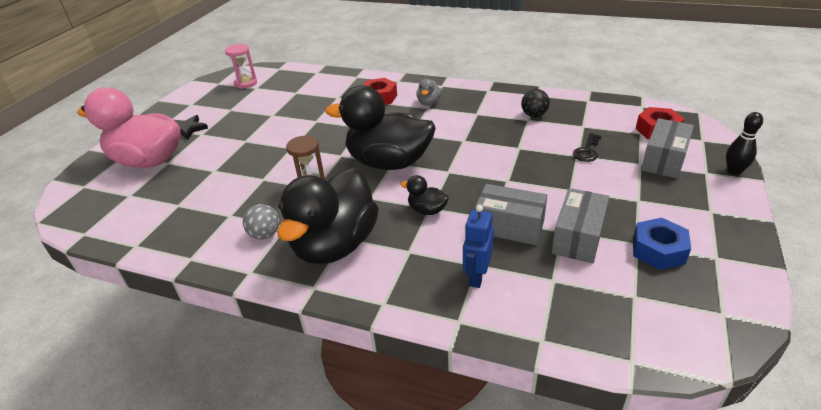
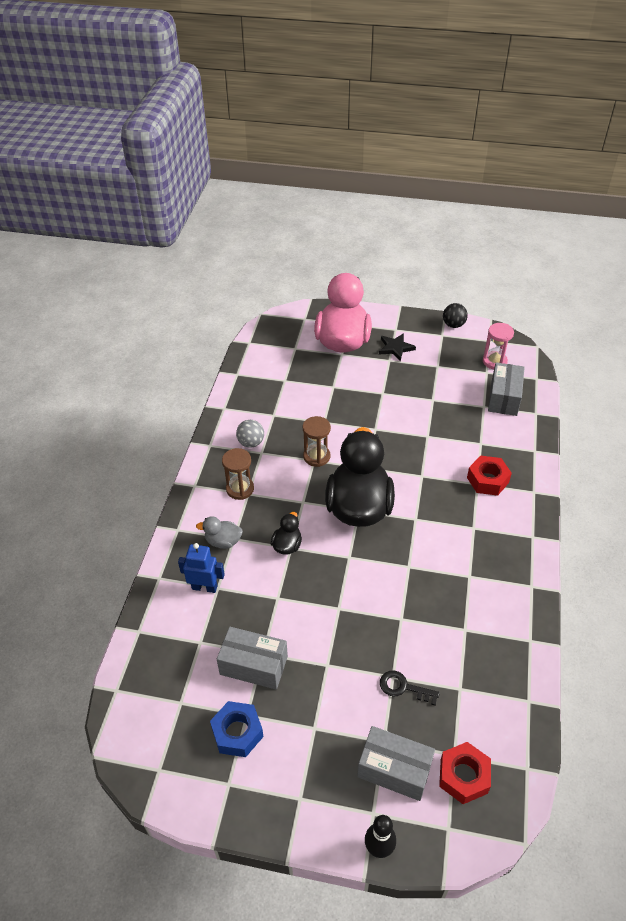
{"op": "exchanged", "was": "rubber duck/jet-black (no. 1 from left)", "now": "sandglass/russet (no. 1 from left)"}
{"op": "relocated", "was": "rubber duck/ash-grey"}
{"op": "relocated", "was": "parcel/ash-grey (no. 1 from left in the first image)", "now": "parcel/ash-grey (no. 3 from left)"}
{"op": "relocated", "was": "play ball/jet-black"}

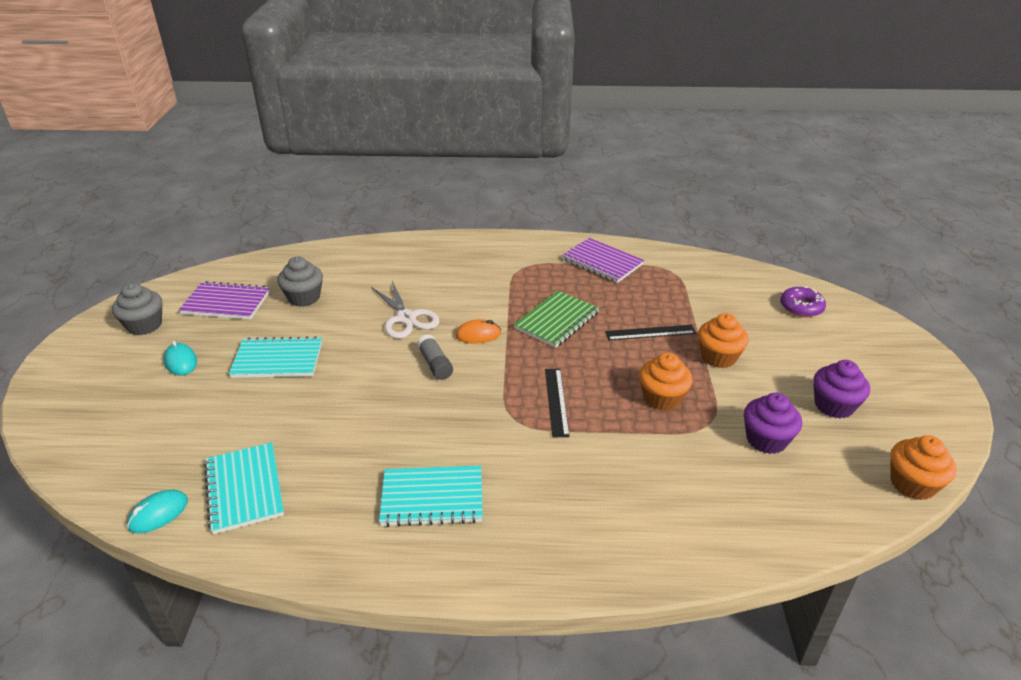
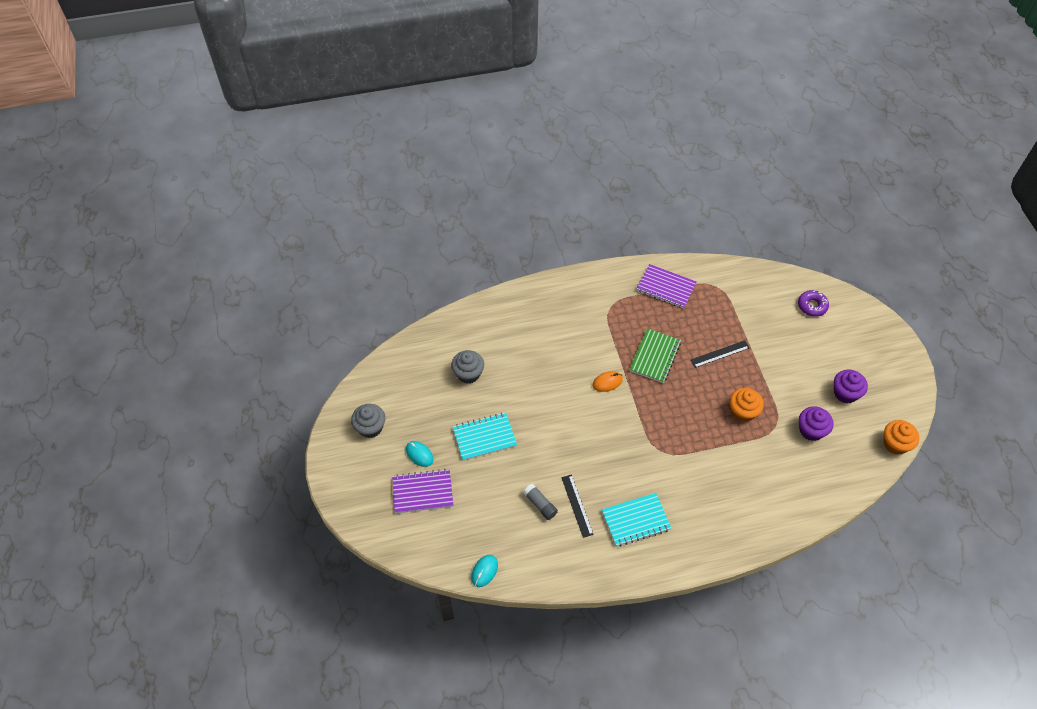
{"op": "relocated", "was": "exercise book/purple (no. 1 from left)"}
{"op": "missing", "was": "exercise book/aqua (no. 1 from left)"}
{"op": "missing", "was": "scissors/snow-white"}
{"op": "relocated", "was": "glue/ash-grey"}
{"op": "relocated", "was": "straightedge/jet-black (no. 1 from left)"}
{"op": "missing", "was": "cupcake/orange-coloured (no. 2 from left)"}

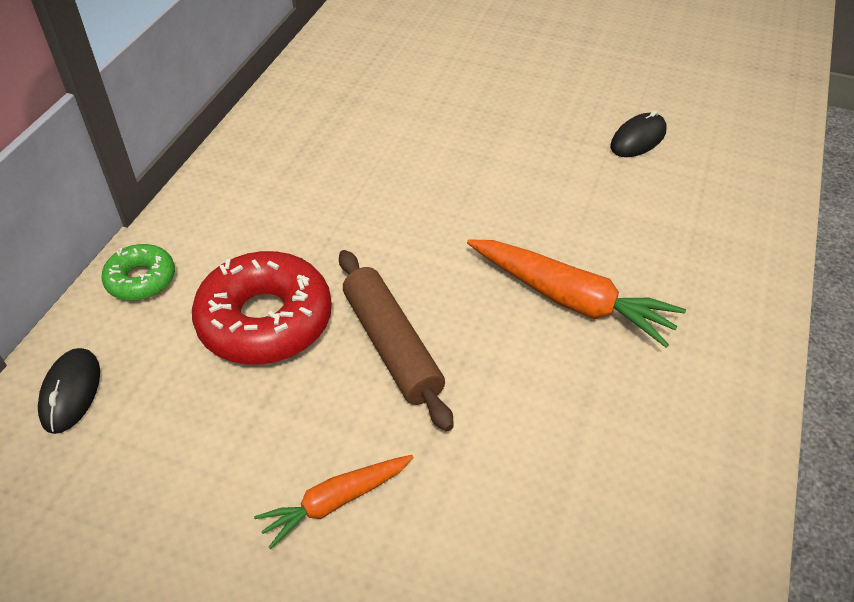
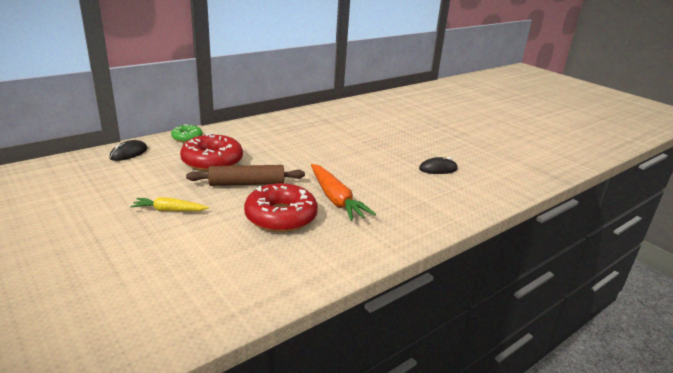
{"op": "colour", "was": "carrot/orange-coloured (no. 1 from left)", "now": "carrot/golden"}
{"op": "spun", "was": "rolling pin/russet", "clockwise": 75}
{"op": "appeared", "now": "glazed donut/red (no. 2 from left)"}

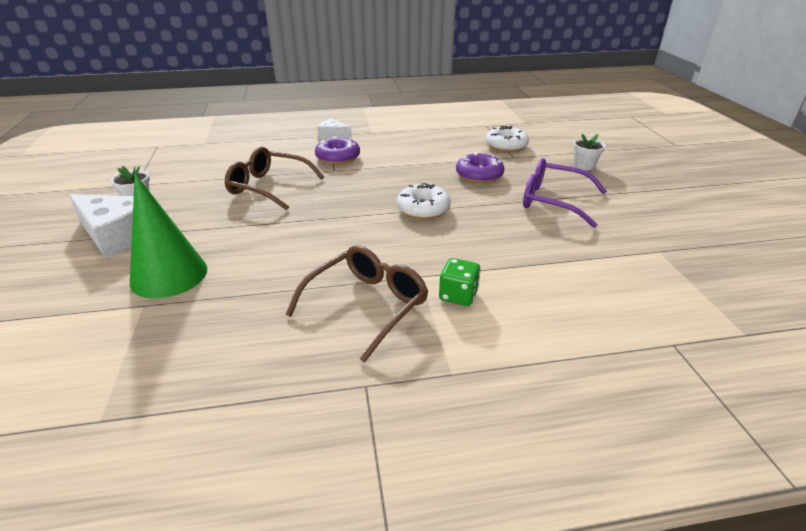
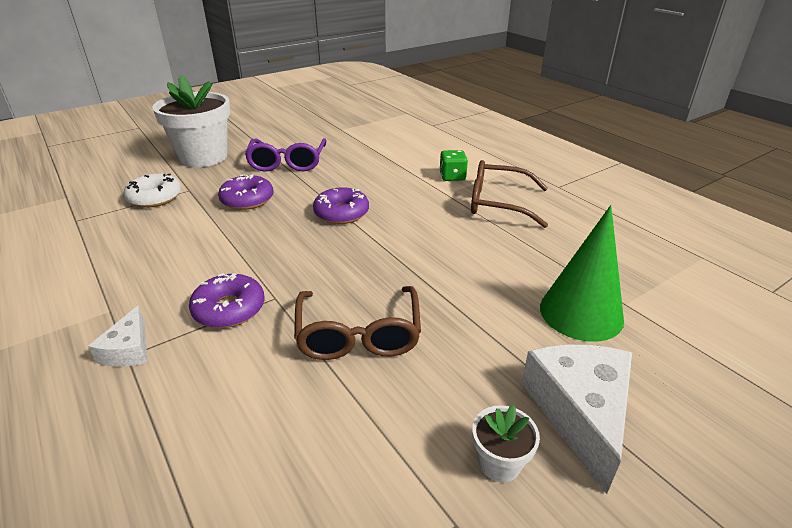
{"op": "colour", "was": "glazed donut/snow-white (no. 1 from left)", "now": "glazed donut/purple (no. 3 from left)"}
{"op": "size", "was": "potted plant/snow-white (no. 2 from left in the first image)", "ratio": 2.35}

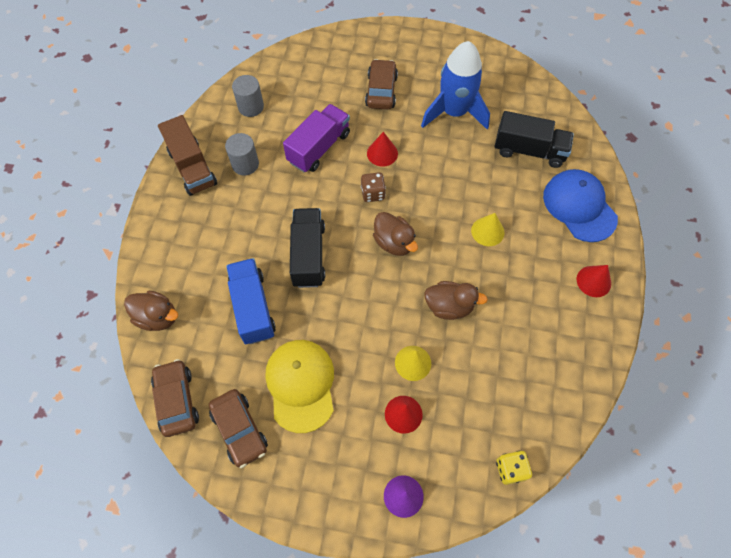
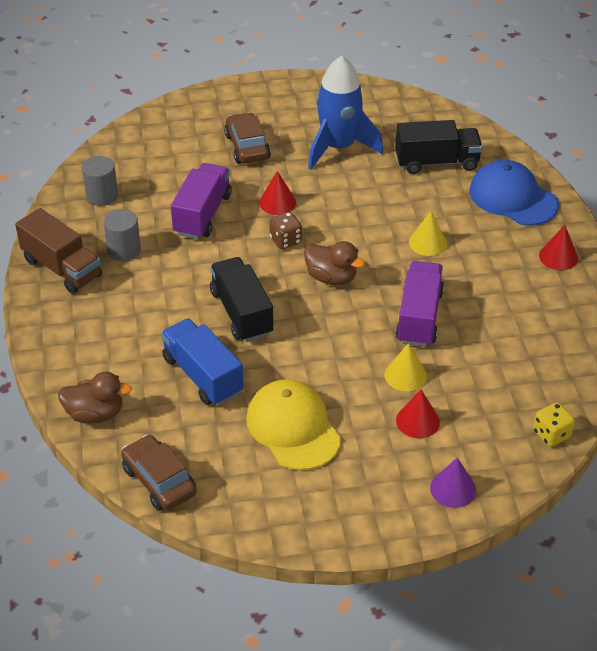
{"op": "missing", "was": "automobile/russet (no. 2 from left)"}
{"op": "exchanged", "was": "rubber duck/russet (no. 3 from left)", "now": "toy truck/purple (no. 2 from left)"}

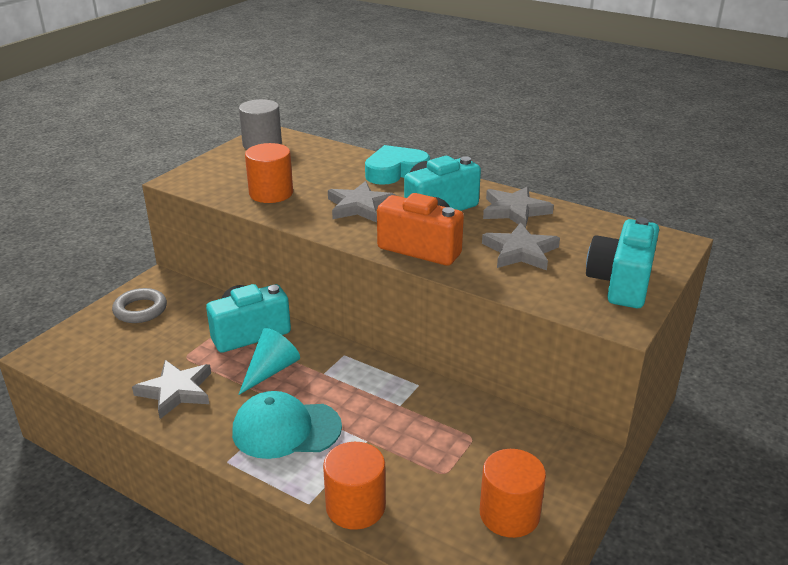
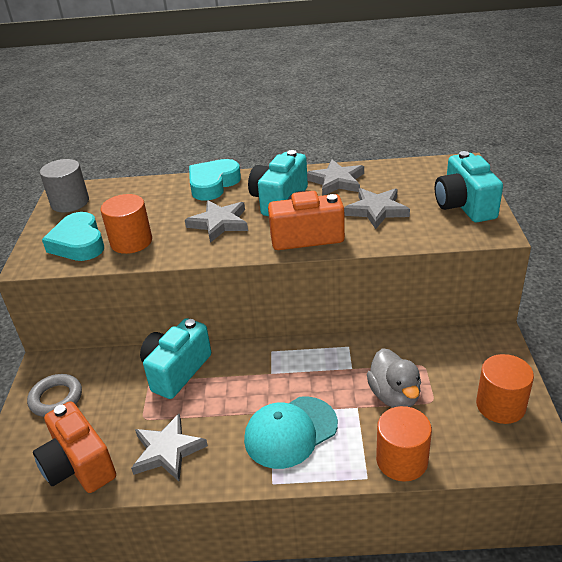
{"op": "missing", "was": "solid cone/aqua"}
{"op": "appeared", "now": "compact camera/orange-coloured (no. 1 from left)"}
{"op": "appeared", "now": "heart/aqua (no. 1 from left)"}
{"op": "appeared", "now": "rubber duck/ash-grey"}

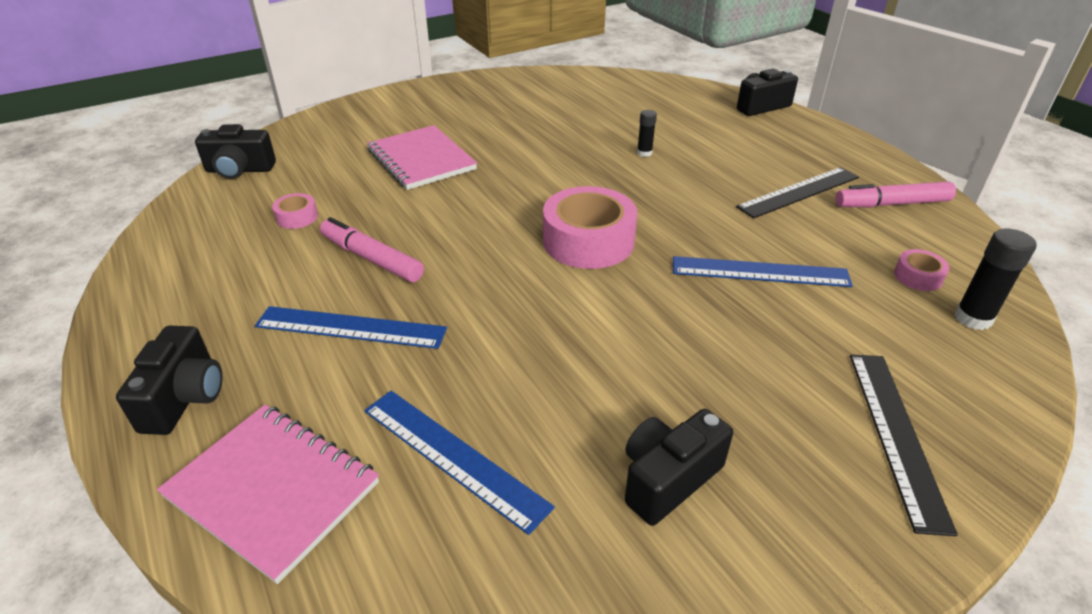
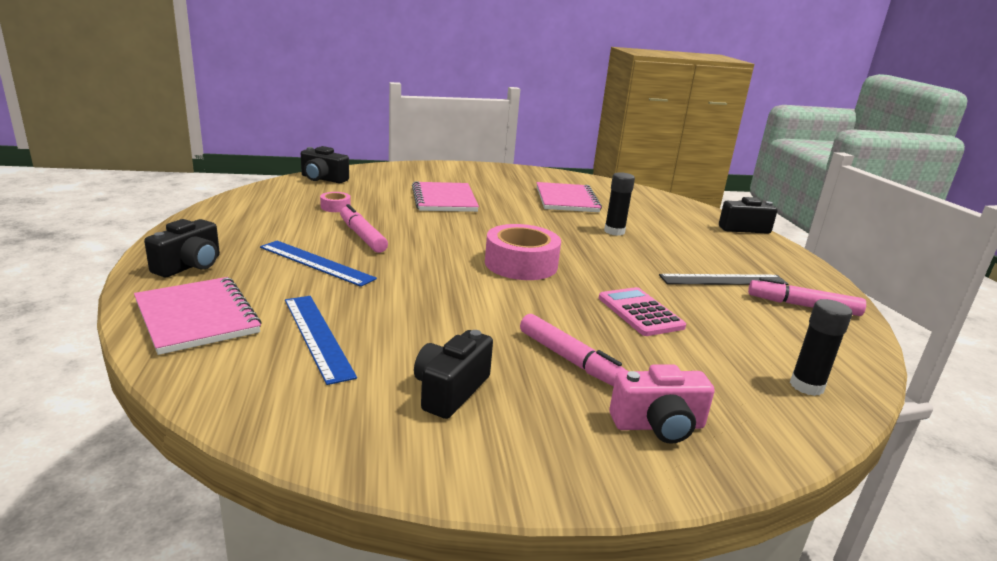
{"op": "spun", "was": "compact camera/jet-black (no. 3 from left)", "clockwise": -45}
{"op": "size", "was": "glue/jet-black (no. 1 from left)", "ratio": 1.64}
{"op": "exchanged", "was": "straightedge/blue (no. 3 from left)", "now": "pocket calculator/rosy"}
{"op": "exchanged", "was": "straightedge/jet-black (no. 2 from left)", "now": "compact camera/rosy"}
{"op": "missing", "was": "roll of tape/rosy (no. 3 from left)"}
{"op": "appeared", "now": "marker pen/rosy (no. 2 from left)"}
{"op": "appeared", "now": "exercise book/rosy (no. 3 from left)"}

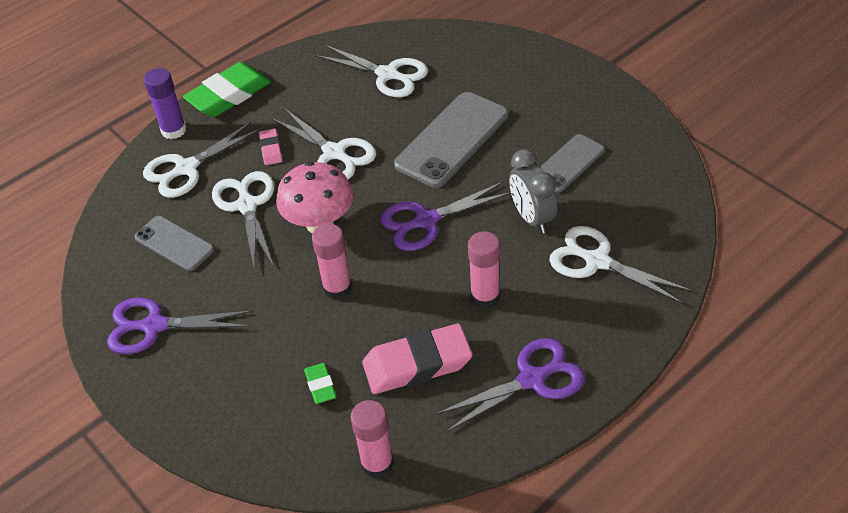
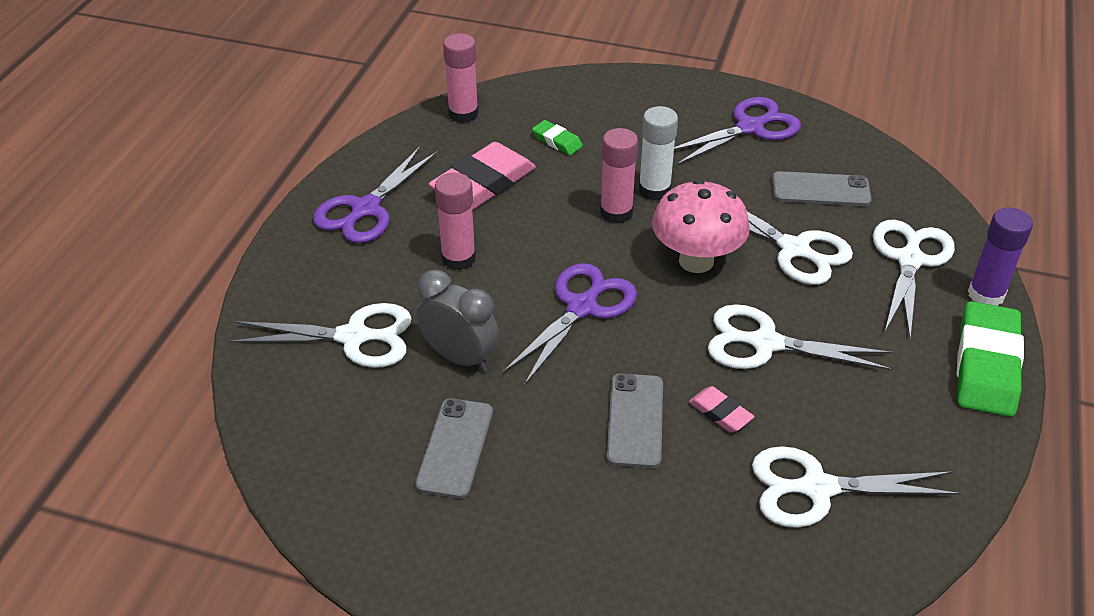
{"op": "relocated", "was": "gum eraser/rosy (no. 1 from left in the first image)", "now": "gum eraser/rosy (no. 2 from left)"}
{"op": "size", "was": "phone/ash-grey (no. 2 from left)", "ratio": 0.6}
{"op": "appeared", "now": "glue/snow-white"}

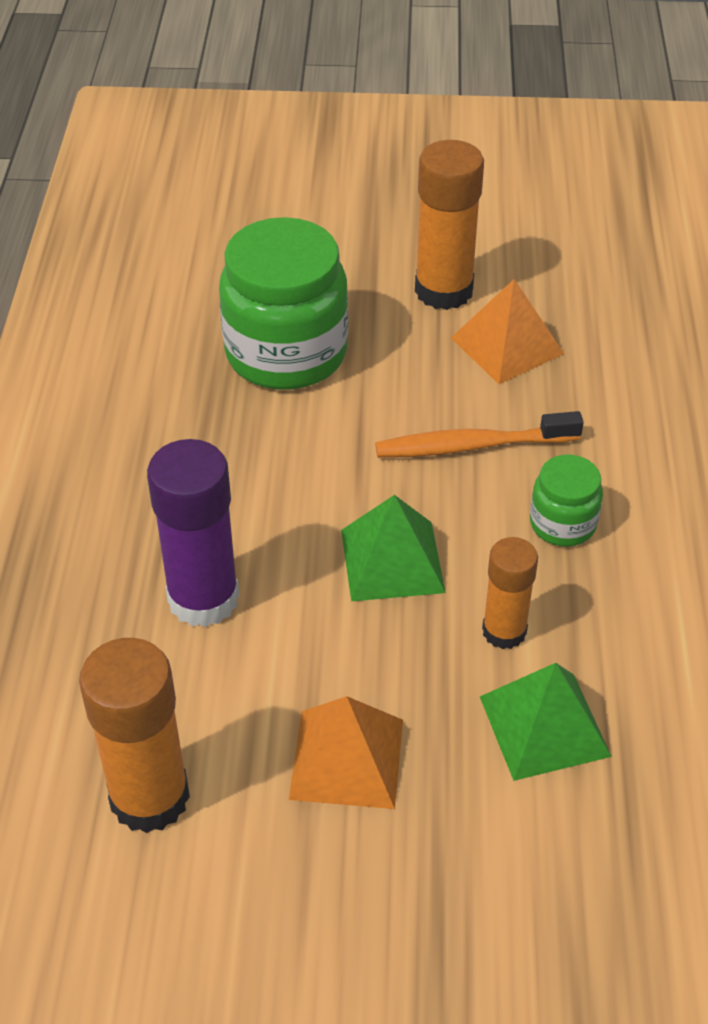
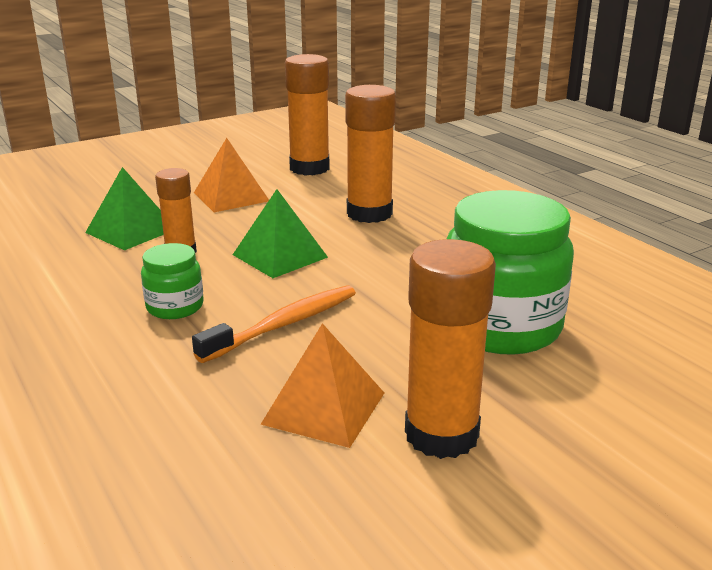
{"op": "colour", "was": "glue/purple", "now": "glue/orange-coloured (no. 3 from left)"}

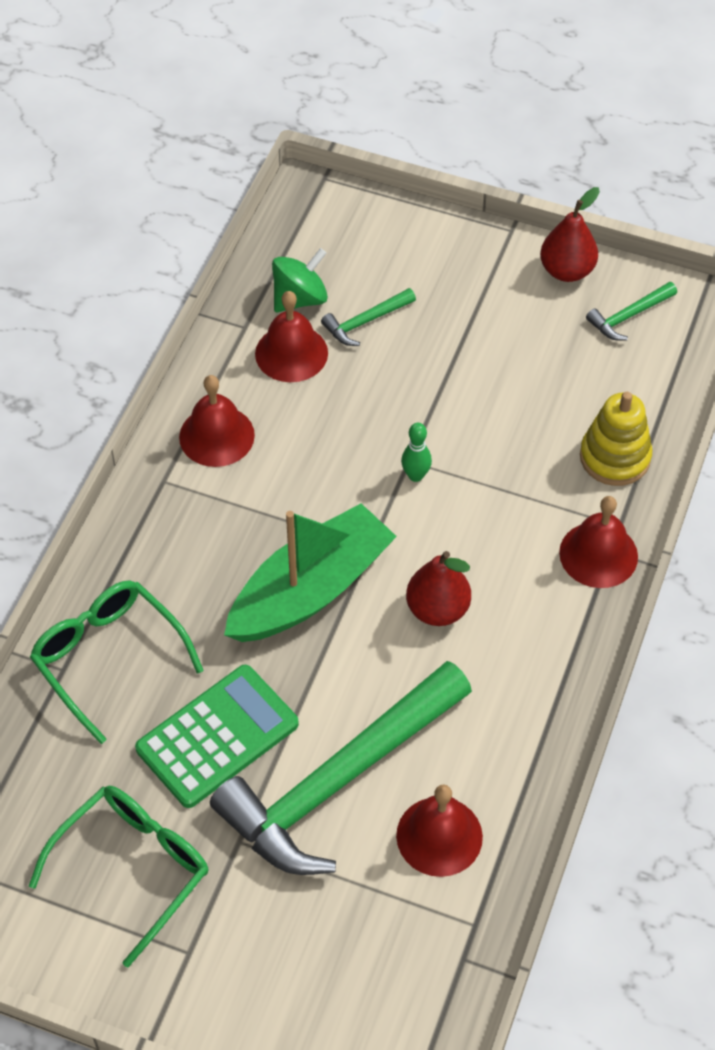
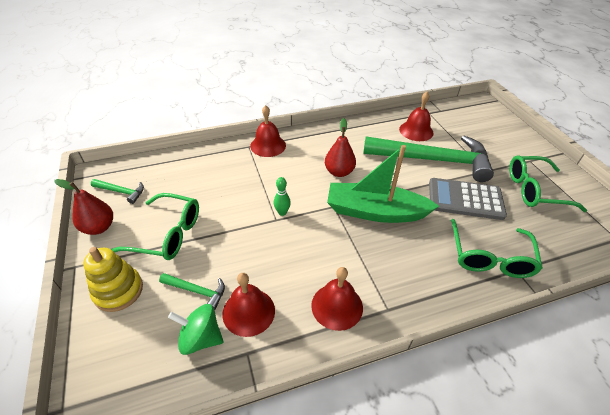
{"op": "colour", "was": "pocket calculator/emerald", "now": "pocket calculator/ash-grey"}
{"op": "relocated", "was": "stacking rings/golden"}
{"op": "appeared", "now": "spectacles/emerald (no. 1 from left)"}

